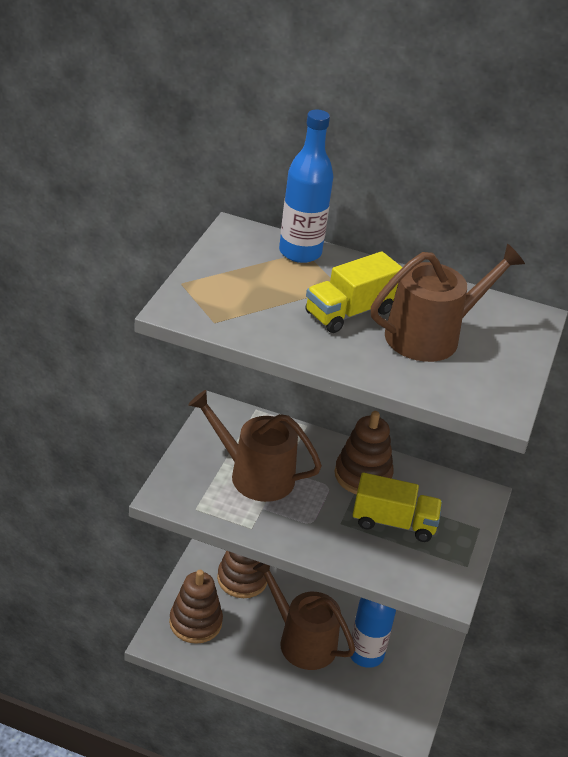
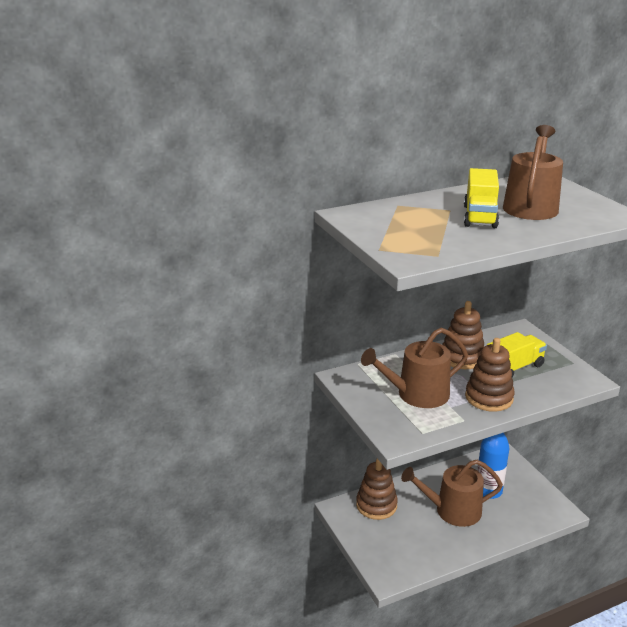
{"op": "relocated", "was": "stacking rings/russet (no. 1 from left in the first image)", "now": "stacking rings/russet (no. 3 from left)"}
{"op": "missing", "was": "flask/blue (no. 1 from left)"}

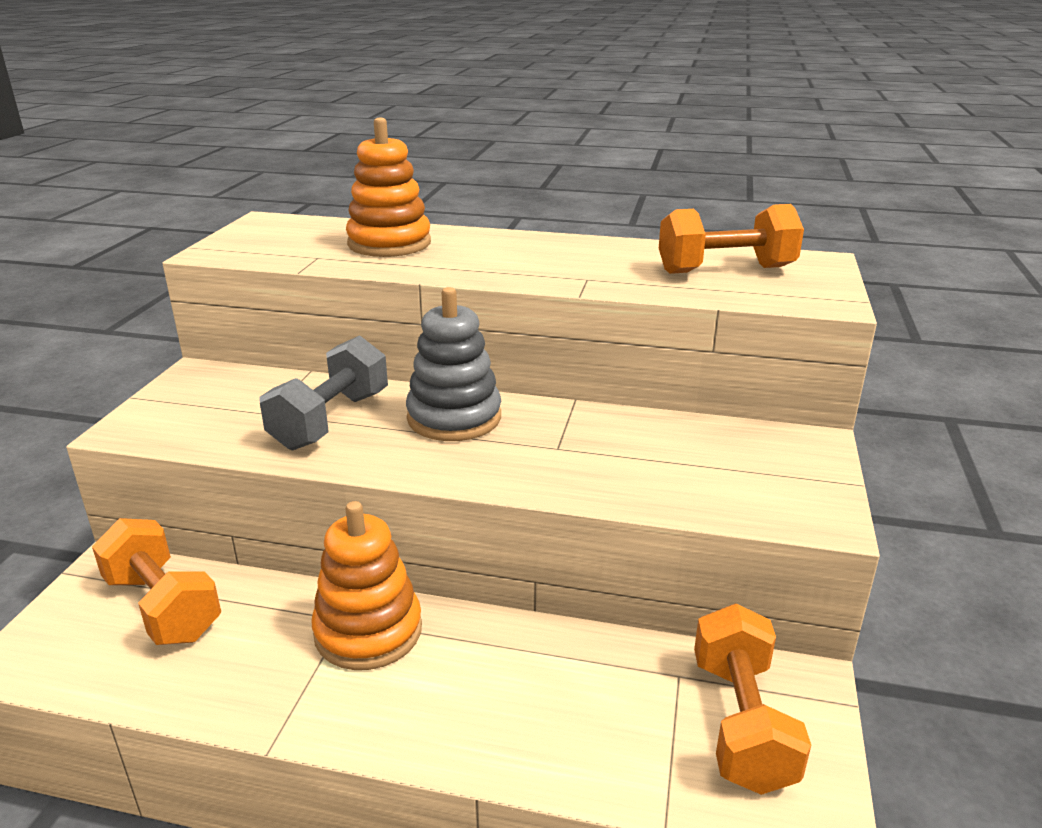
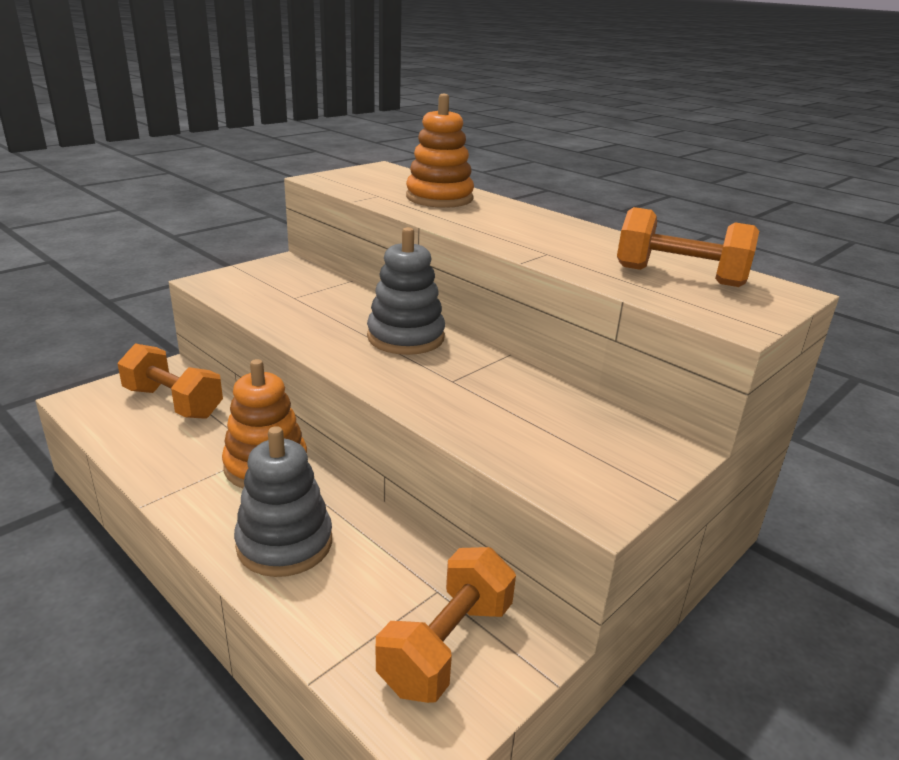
{"op": "spun", "was": "free weight/orange-coloured (no. 1 from left)", "clockwise": -45}
{"op": "missing", "was": "free weight/ash-grey"}
{"op": "appeared", "now": "stacking rings/ash-grey (no. 1 from left)"}

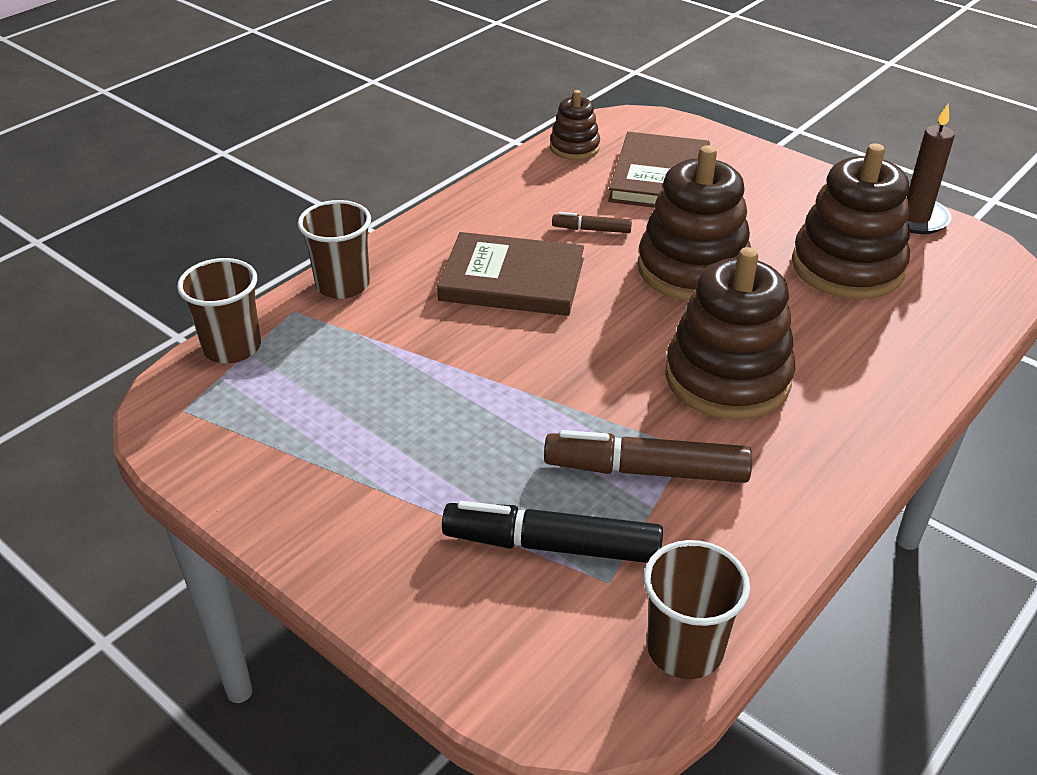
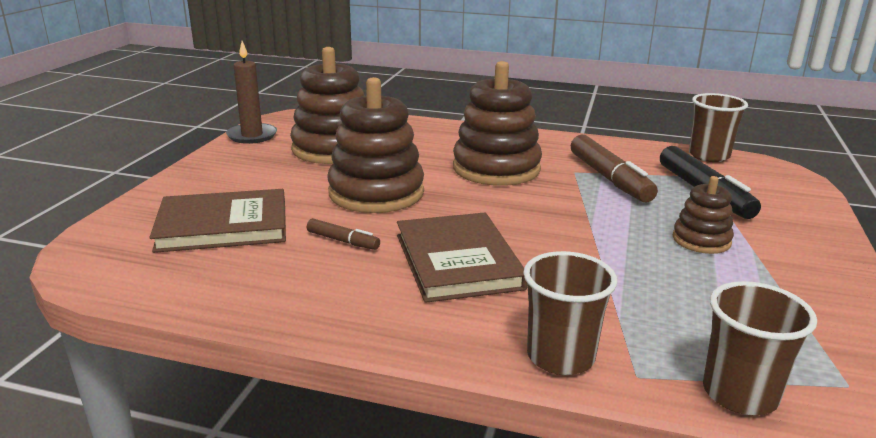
{"op": "relocated", "was": "stacking rings/russet (no. 1 from left in the first image)", "now": "stacking rings/russet (no. 4 from left)"}
{"op": "spun", "was": "marker pen/russet (no. 1 from left)", "clockwise": -45}

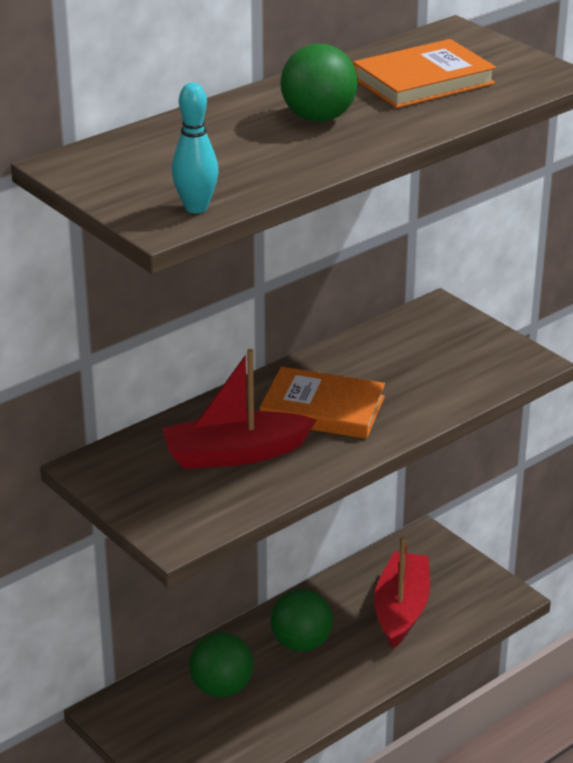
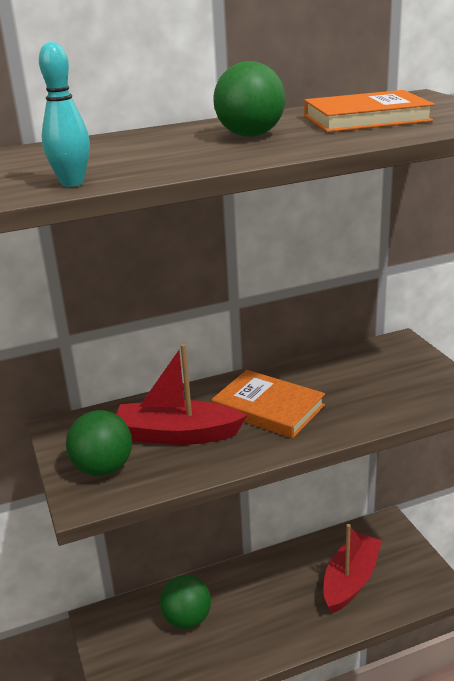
{"op": "relocated", "was": "play ball/emerald (no. 2 from left in the first image)", "now": "play ball/emerald (no. 1 from left)"}

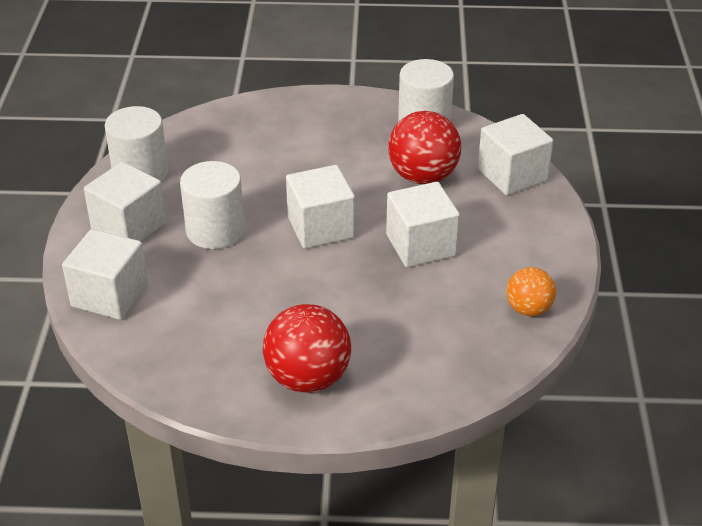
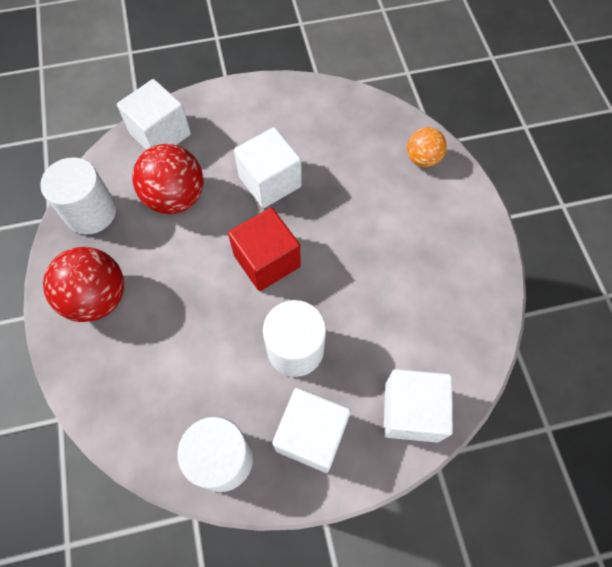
{"op": "relocated", "was": "play ball/red (no. 1 from left)"}
{"op": "colour", "was": "block/snow-white (no. 3 from left)", "now": "block/red"}
{"op": "relocated", "was": "play ball/orange-coloured"}

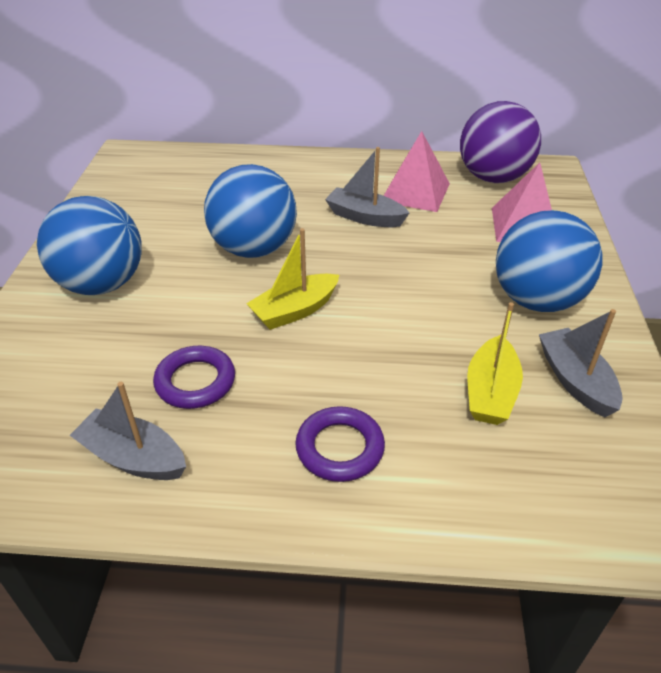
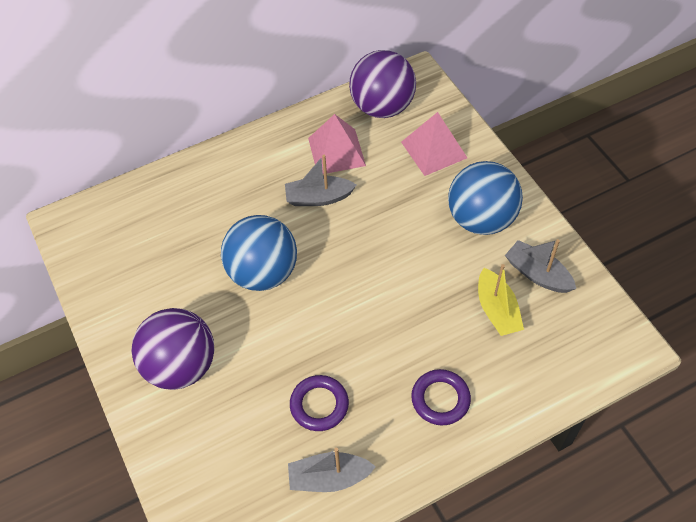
{"op": "colour", "was": "play ball/blue (no. 1 from left)", "now": "play ball/purple (no. 1 from left)"}
{"op": "missing", "was": "sailboat/golden (no. 1 from left)"}

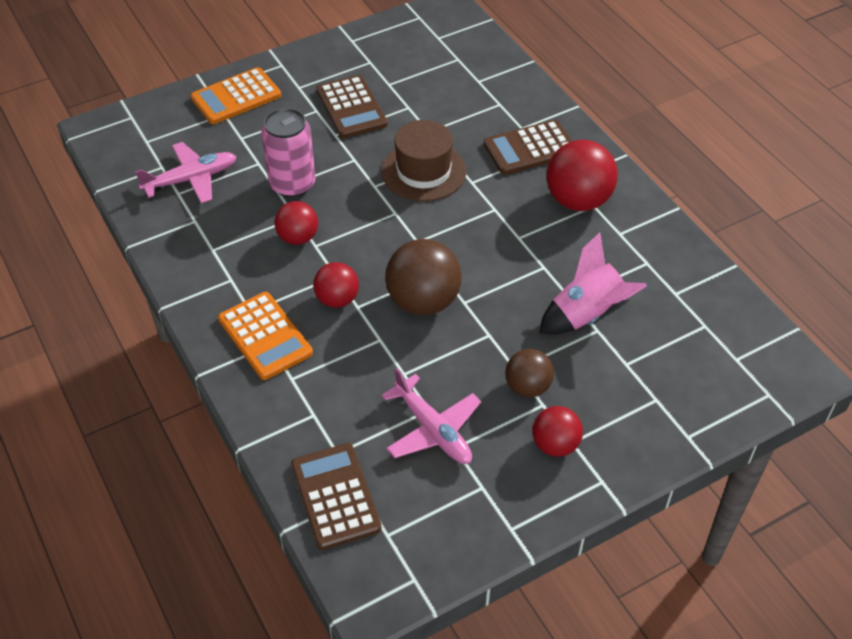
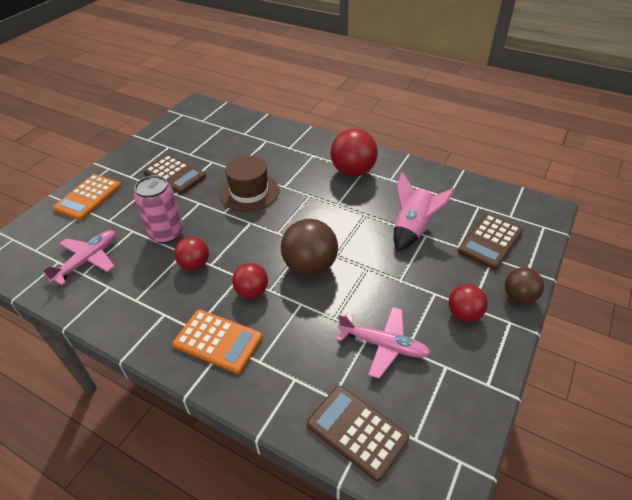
{"op": "relocated", "was": "pocket calculator/russet (no. 3 from left)"}
{"op": "relocated", "was": "play ball/russet (no. 2 from left)"}

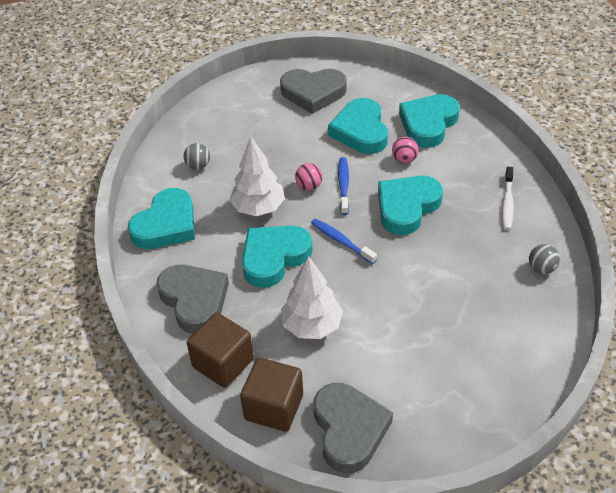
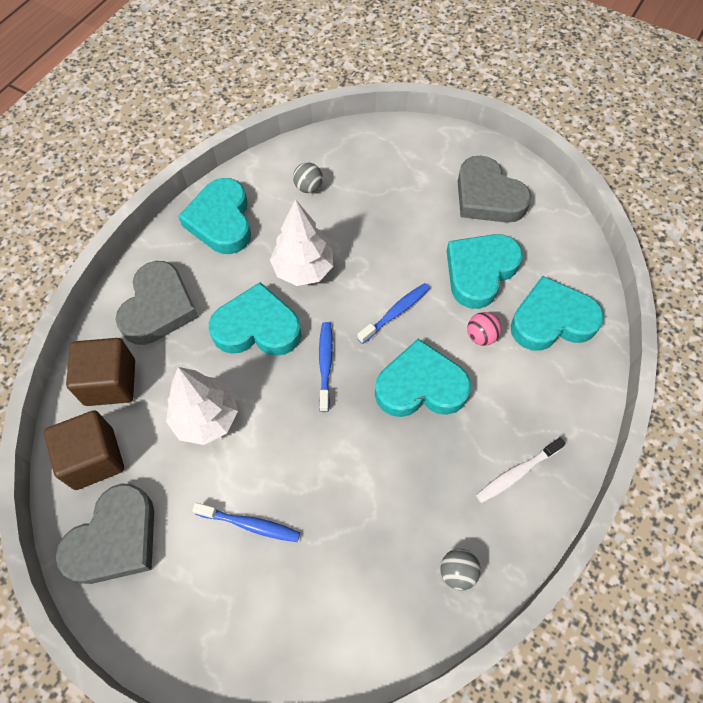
{"op": "spun", "was": "heart/aqua (no. 1 from left)", "clockwise": 90}
{"op": "missing", "was": "play ball/rosy (no. 1 from left)"}
{"op": "appeared", "now": "tooth brush/blue (no. 1 from left)"}

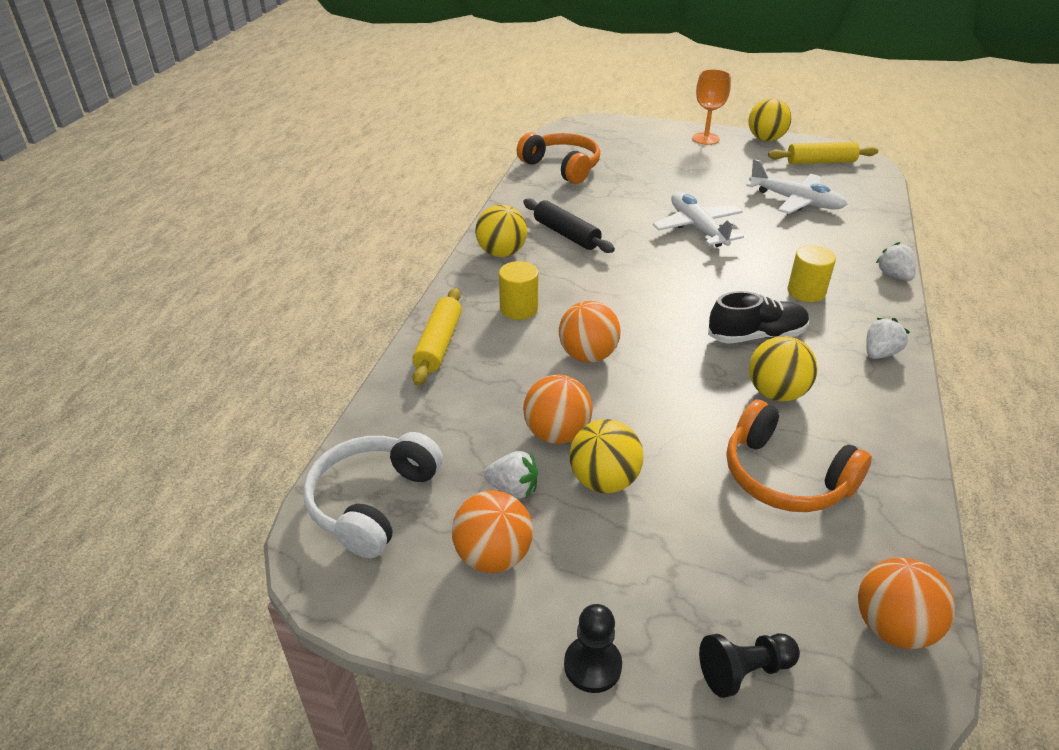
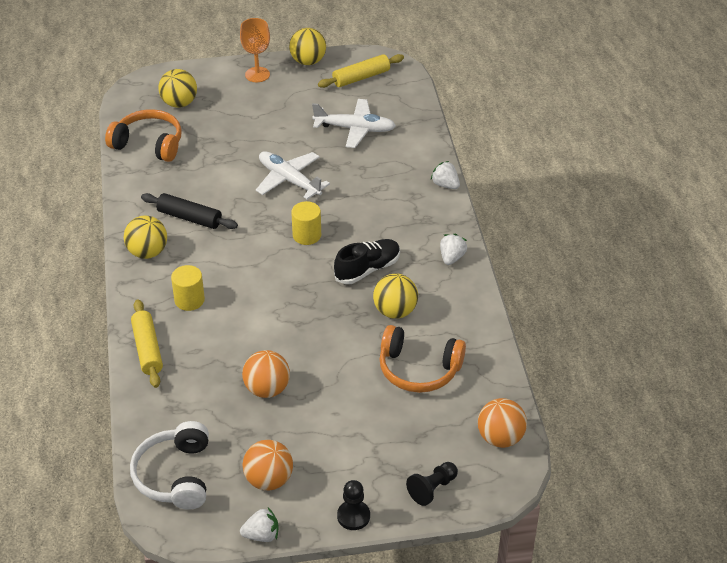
{"op": "relocated", "was": "berry/snow-white (no. 1 from left)"}
{"op": "missing", "was": "play ball/orange-coloured (no. 3 from left)"}
{"op": "relocated", "was": "play ball/golden (no. 2 from left)"}
{"op": "relocated", "was": "solid cylinder/golden (no. 2 from left)"}

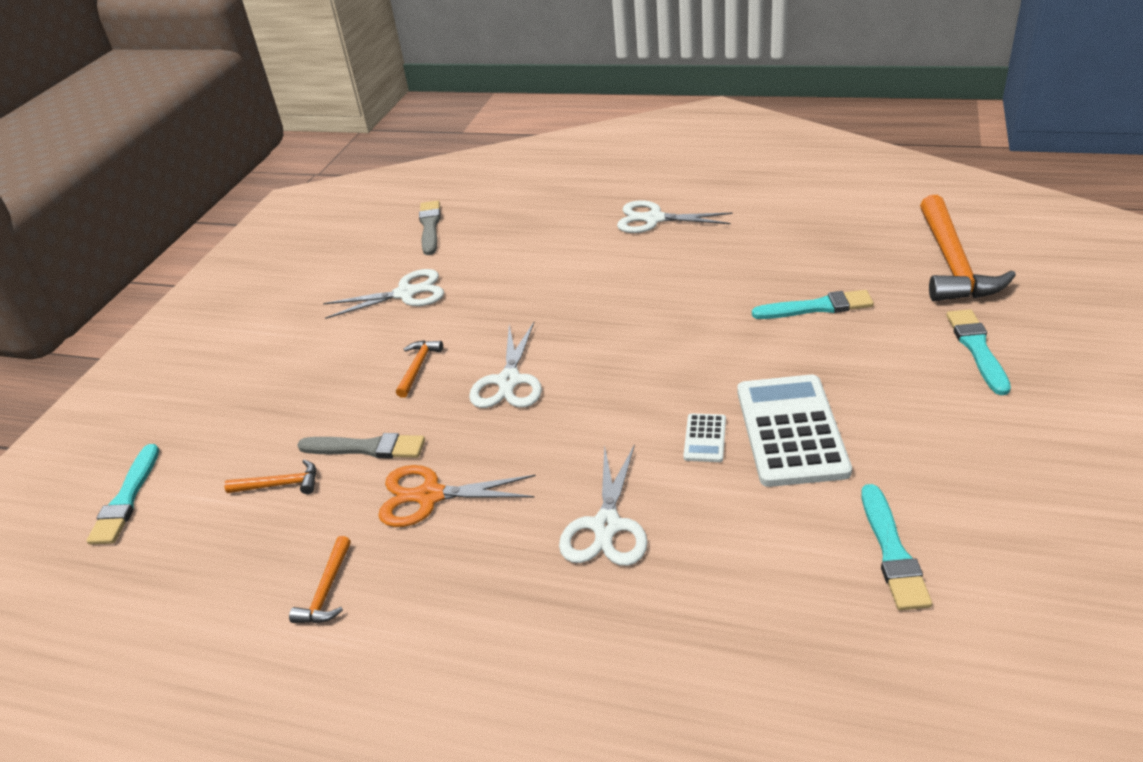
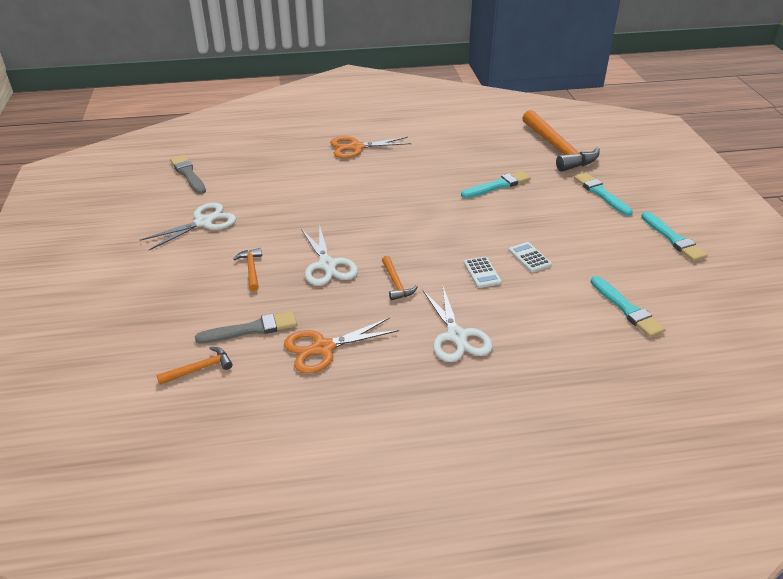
{"op": "relocated", "was": "paint brush/aqua (no. 1 from left in the first image)", "now": "paint brush/aqua (no. 4 from left)"}
{"op": "relocated", "was": "carpenter's hammer/orange-coloured (no. 2 from left in the first image)", "now": "carpenter's hammer/orange-coloured (no. 3 from left)"}
{"op": "colour", "was": "scissors/snow-white (no. 4 from left)", "now": "scissors/orange-coloured (no. 2 from left)"}
{"op": "size", "was": "pocket calculator/snow-white (no. 2 from left)", "ratio": 0.45}

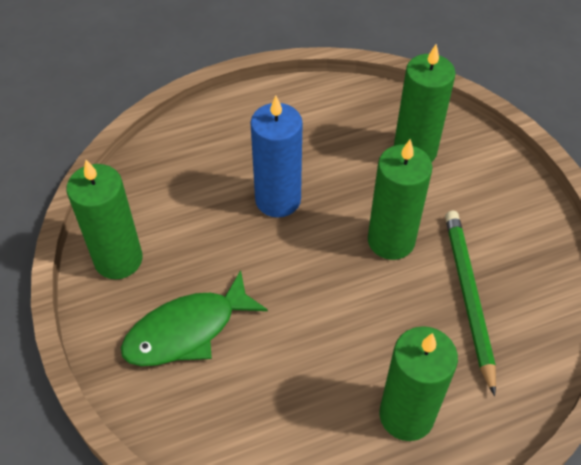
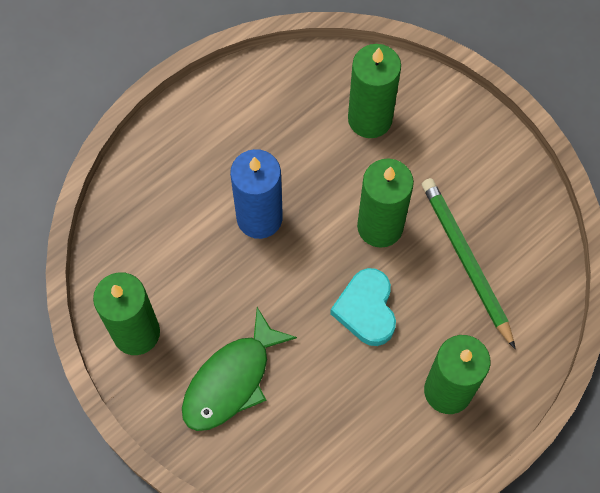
{"op": "appeared", "now": "heart/aqua"}

